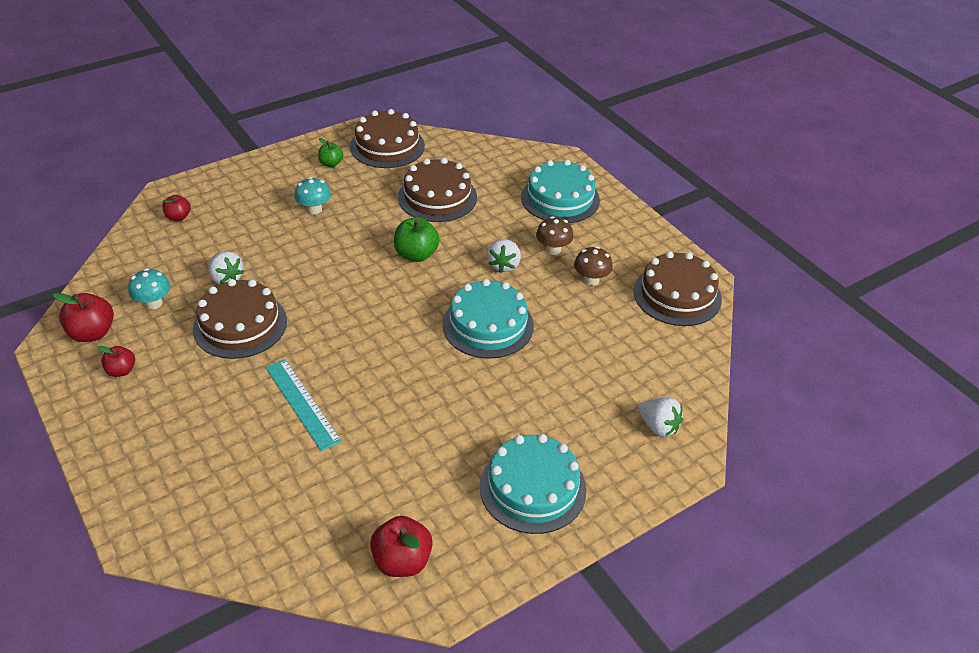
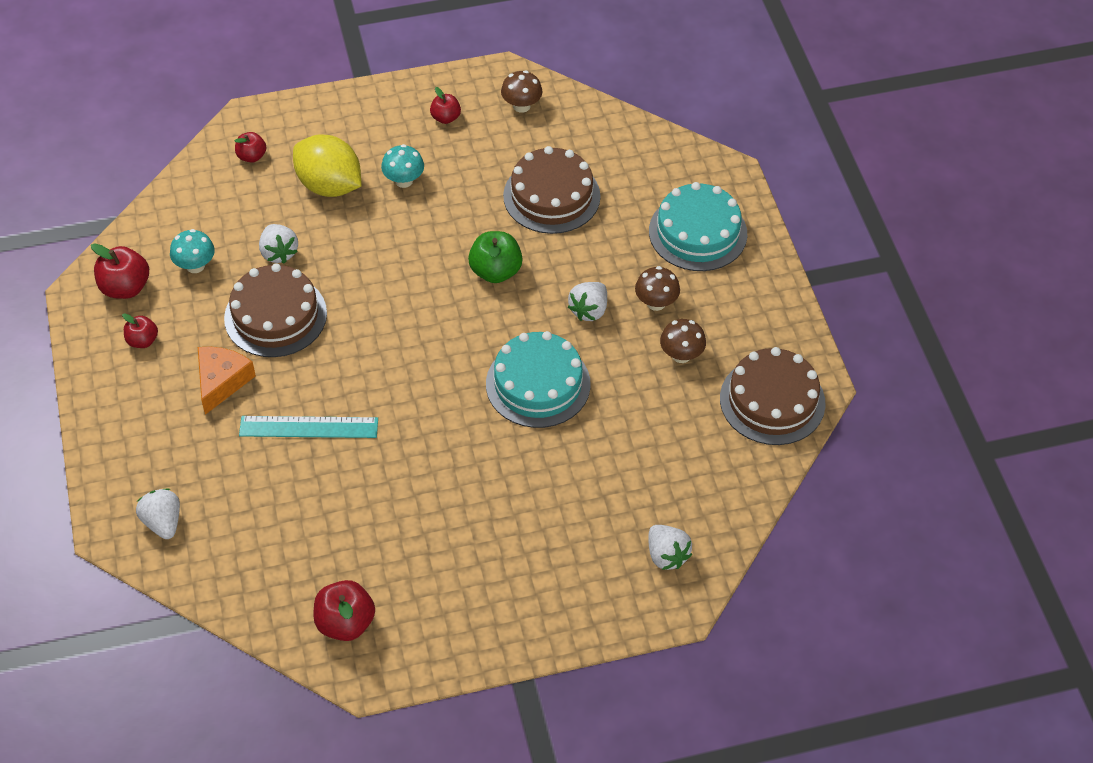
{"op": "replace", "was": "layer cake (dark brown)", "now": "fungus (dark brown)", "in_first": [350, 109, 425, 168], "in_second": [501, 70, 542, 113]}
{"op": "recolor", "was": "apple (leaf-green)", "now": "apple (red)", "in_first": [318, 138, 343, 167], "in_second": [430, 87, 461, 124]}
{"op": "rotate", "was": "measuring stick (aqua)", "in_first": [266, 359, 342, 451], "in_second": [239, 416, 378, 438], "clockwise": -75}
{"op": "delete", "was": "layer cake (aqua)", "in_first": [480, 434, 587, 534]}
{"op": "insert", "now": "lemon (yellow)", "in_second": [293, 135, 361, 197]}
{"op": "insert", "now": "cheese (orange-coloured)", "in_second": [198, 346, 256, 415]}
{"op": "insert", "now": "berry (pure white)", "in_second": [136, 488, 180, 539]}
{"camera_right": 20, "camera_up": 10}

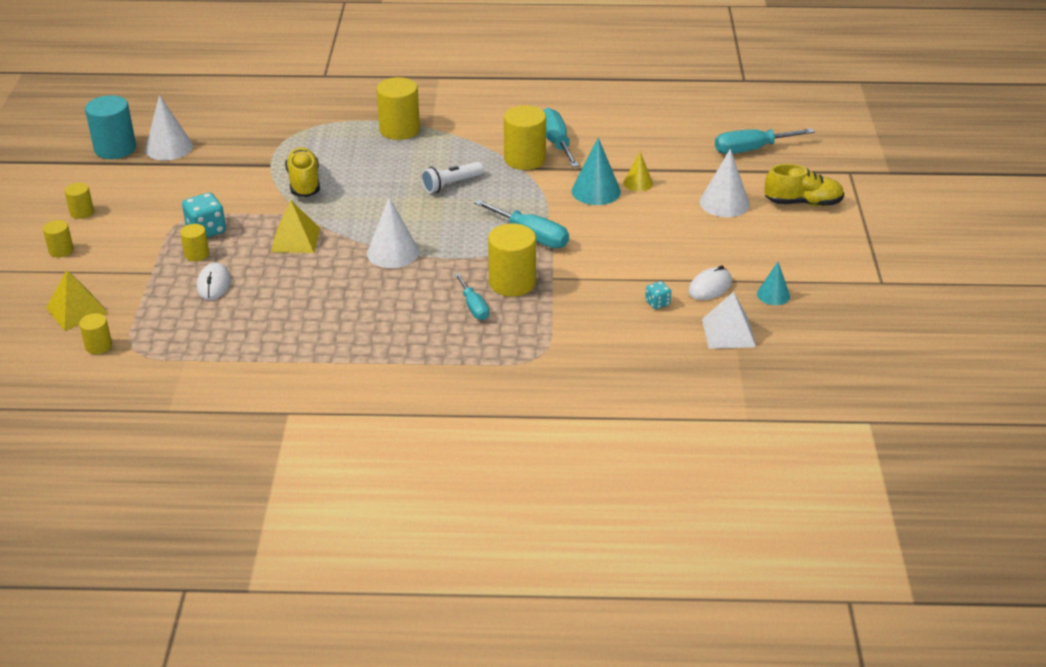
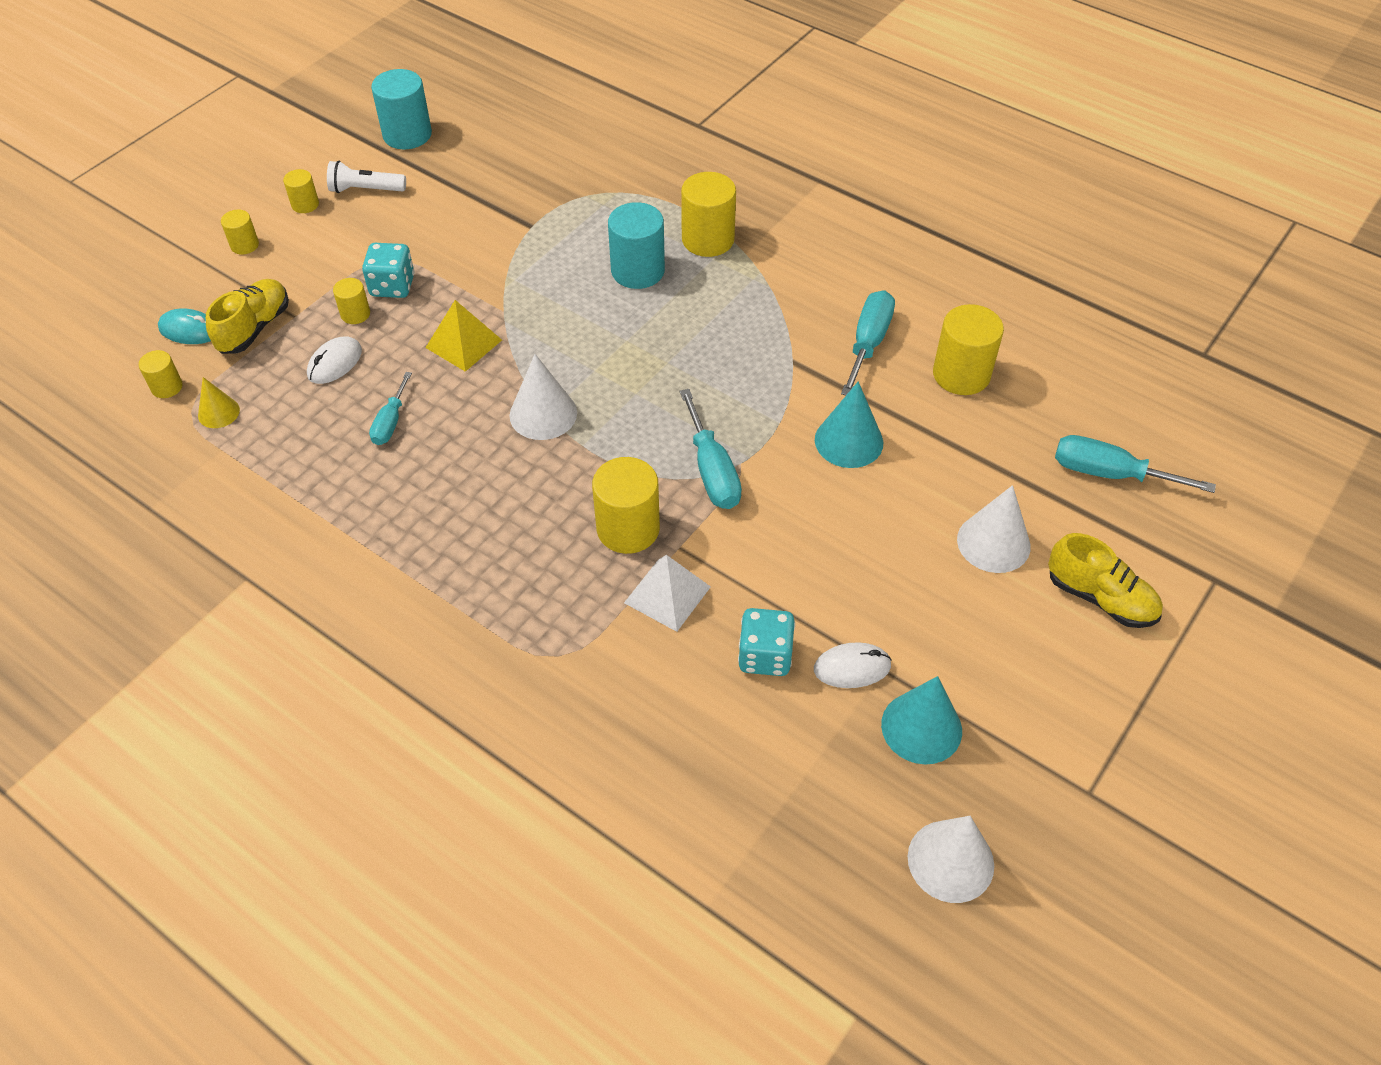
{"op": "move", "was": "solid cone (pure white)", "in_first": [145, 95, 193, 161], "in_second": [908, 816, 994, 903]}
{"op": "move", "was": "cylinder shape (yellow)", "in_first": [504, 105, 546, 170], "in_second": [933, 304, 1004, 395]}
{"op": "move", "was": "lace-up shoe (yellow)", "in_first": [285, 147, 320, 197], "in_second": [206, 279, 289, 354]}
{"op": "move", "was": "solid cone (yellow)", "in_first": [623, 152, 653, 191], "in_second": [198, 377, 240, 428]}
{"op": "move", "was": "torch (pure white)", "in_first": [421, 162, 484, 193], "in_second": [327, 161, 406, 193]}
{"op": "resize", "was": "solid cone (aqua)", "in_first": [757, 262, 790, 305], "in_second": [881, 676, 962, 765], "ratio": 1.65}
{"op": "replace", "was": "pyramid shape (yellow)", "now": "PC mouse (aqua)", "in_first": [46, 270, 108, 331], "in_second": [158, 308, 211, 344]}
{"op": "move", "was": "hand screwdriver (aqua)", "in_first": [454, 273, 489, 320], "in_second": [369, 372, 412, 445]}
{"op": "resize", "was": "game die (aqua)", "in_first": [645, 281, 671, 309], "in_second": [738, 608, 795, 676], "ratio": 1.8}
{"op": "move", "was": "pyramid shape (pure white)", "in_first": [702, 292, 756, 349], "in_second": [624, 555, 711, 632]}
{"op": "insert", "now": "cylinder shape (aqua)", "in_second": [608, 202, 665, 289]}
{"camera_right": 35, "camera_up": 15}

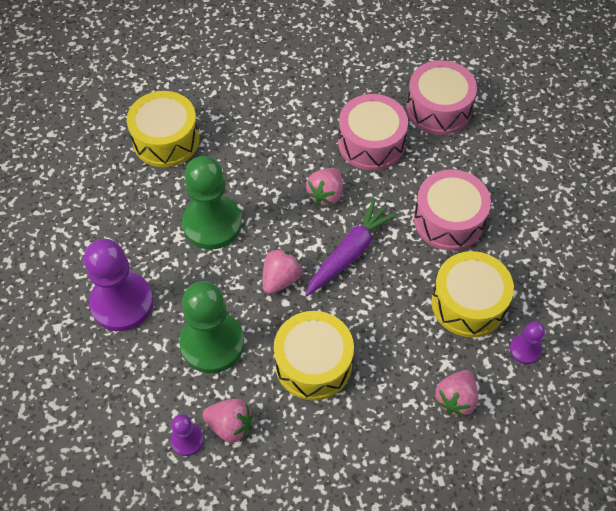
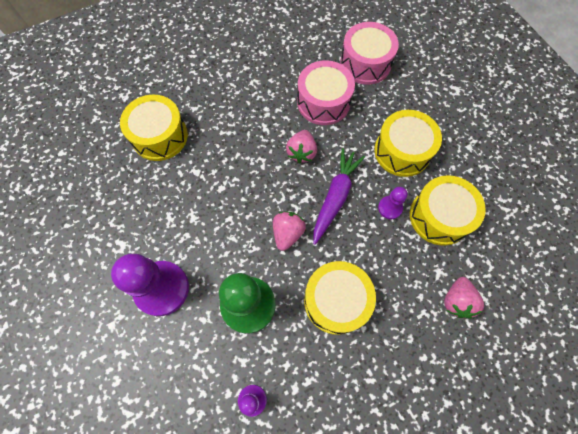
{"op": "delete", "was": "chess pawn (leaf-green)", "in_first": [182, 156, 242, 249]}
{"op": "recolor", "was": "drum (rosy)", "now": "drum (yellow)", "in_first": [414, 169, 491, 251], "in_second": [374, 110, 442, 177]}
{"op": "move", "was": "chess pawn (violet)", "in_first": [510, 321, 545, 364], "in_second": [378, 187, 407, 219]}
{"op": "delete", "was": "berry (rosy)", "in_first": [202, 399, 253, 443]}
{"camera_right": -15, "camera_up": 10}

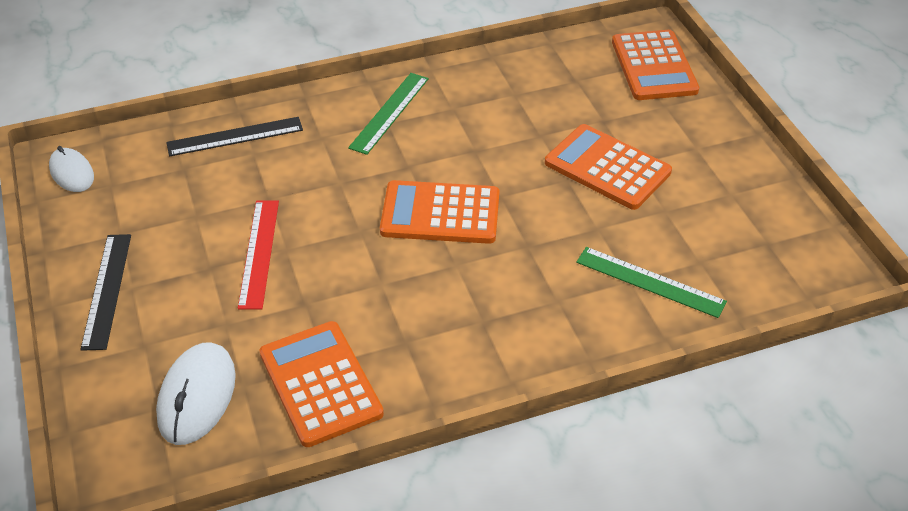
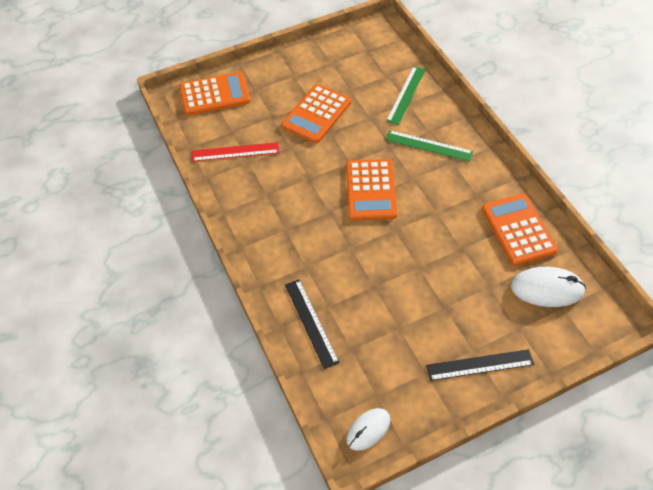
{"op": "move", "was": "measuring stick (leaf-green)", "in_first": [348, 73, 429, 155], "in_second": [386, 130, 473, 162]}
{"op": "move", "was": "measuring stick (red)", "in_first": [238, 201, 279, 309], "in_second": [192, 142, 280, 162]}
{"op": "rotate", "was": "calculator (orange-coloured)", "in_first": [259, 321, 384, 447], "in_second": [482, 194, 558, 266], "clockwise": 105}
{"camera_right": -95, "camera_up": 10}

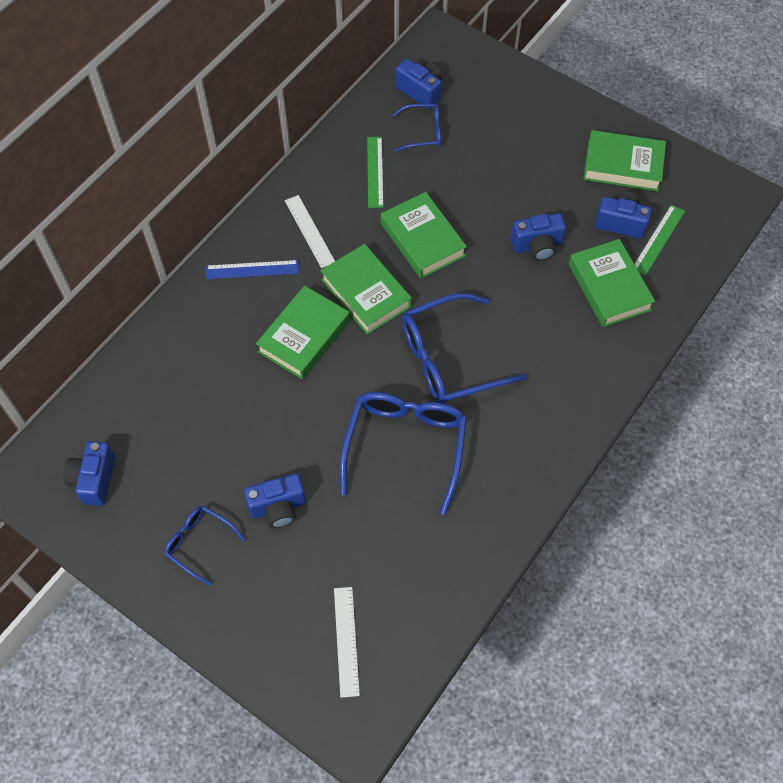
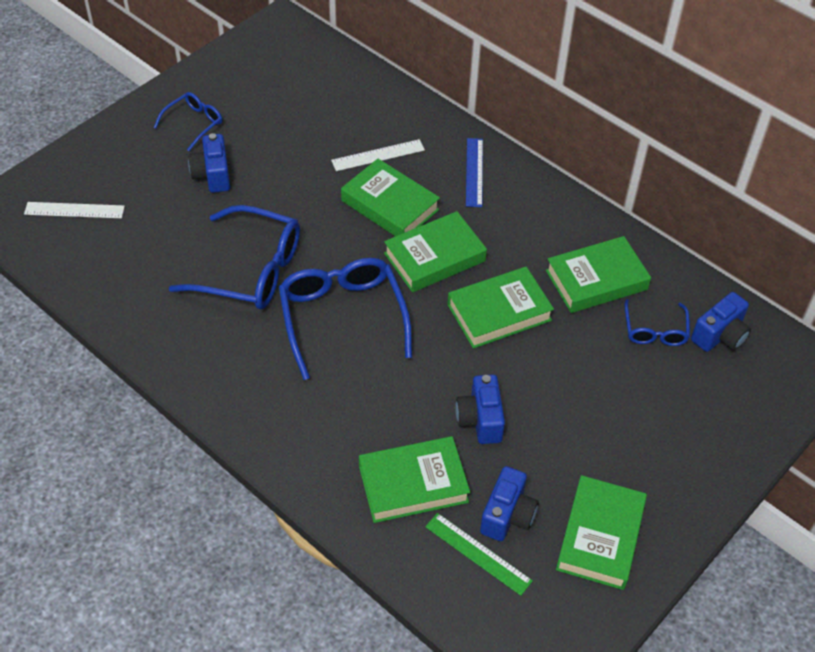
{"op": "replace", "was": "measuring stick (leaf-green)", "now": "hardcover (leaf-green)", "in_first": [367, 137, 384, 208], "in_second": [546, 236, 651, 313]}
{"op": "move", "was": "measuring stick (pure white)", "in_first": [285, 195, 335, 268], "in_second": [331, 139, 425, 171]}
{"op": "delete", "was": "compact camera (blue)", "in_first": [64, 441, 115, 506]}
{"camera_right": 95, "camera_up": -10}

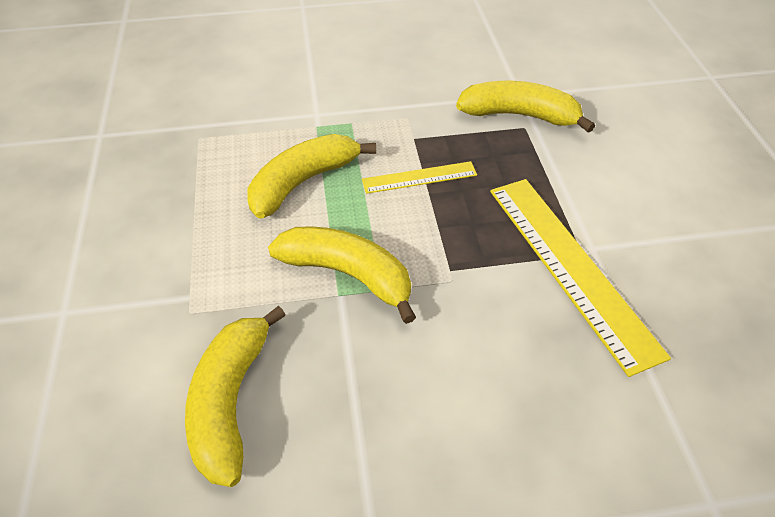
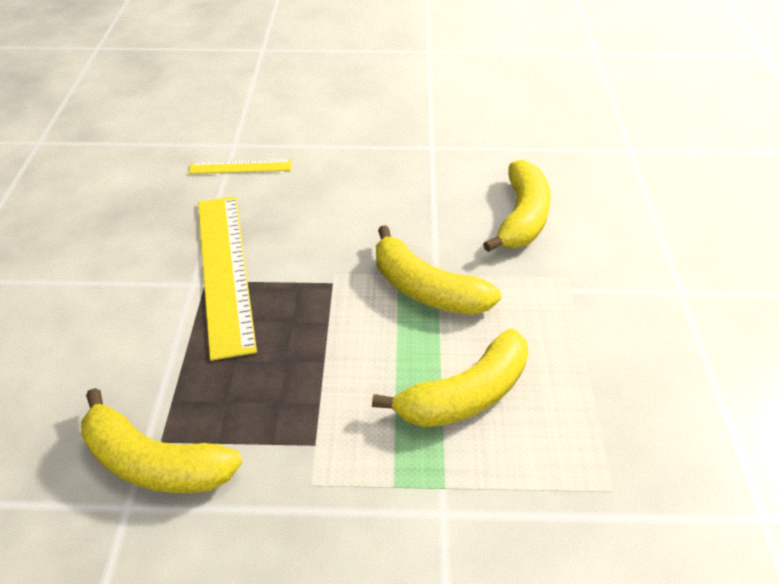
{"op": "move", "was": "measuring stick (yellow)", "in_first": [362, 161, 477, 194], "in_second": [189, 159, 292, 174]}
{"camera_right": -170, "camera_up": -5}

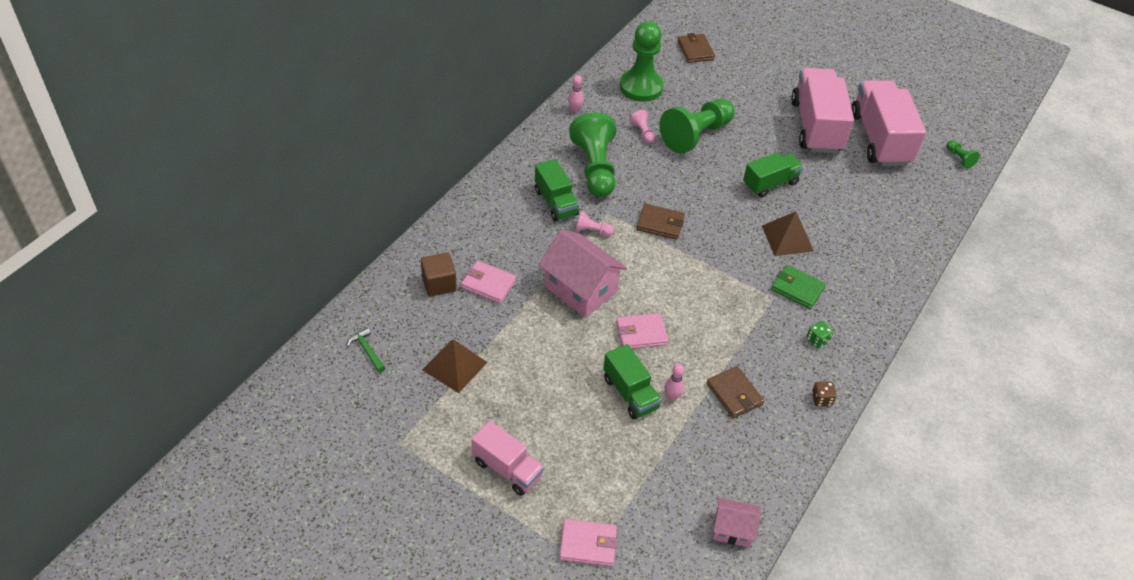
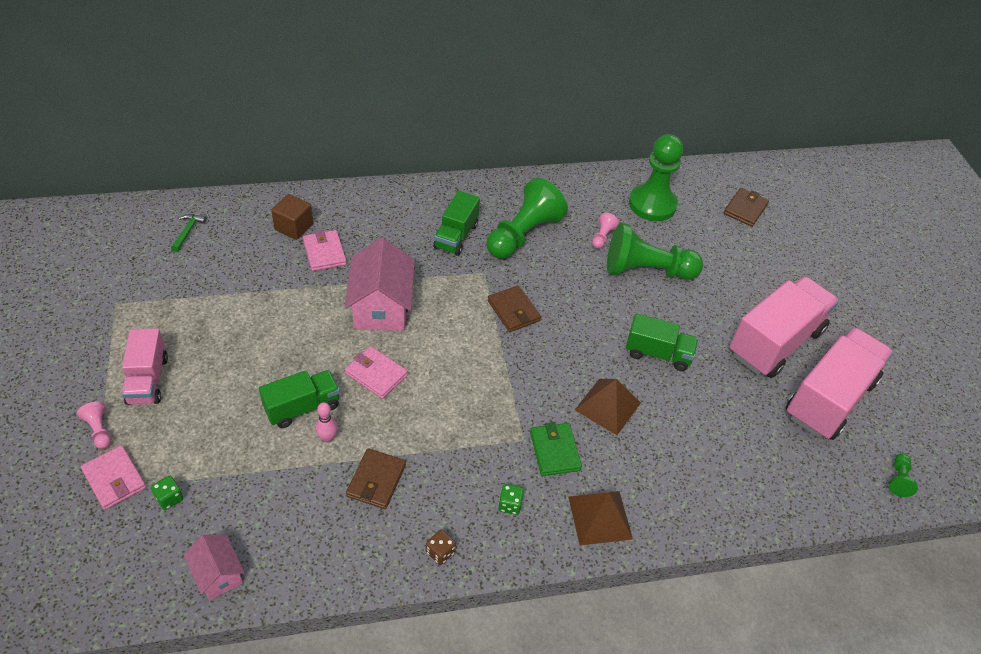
{"op": "delete", "was": "bowling pin (rosy)", "in_first": [568, 75, 584, 112]}
{"op": "move", "was": "chess pawn (rosy)", "in_first": [575, 211, 614, 236], "in_second": [77, 401, 111, 449]}
{"op": "move", "was": "pyramid shape (dark brown)", "in_first": [422, 339, 488, 393], "in_second": [568, 491, 633, 546]}
{"op": "rotate", "was": "toy truck (leaf-green)", "in_first": [603, 344, 662, 419], "in_second": [259, 370, 340, 428], "clockwise": -135}
{"op": "insert", "now": "game die (leaf-green)", "in_second": [151, 476, 183, 510]}
{"camera_right": 45, "camera_up": 0}

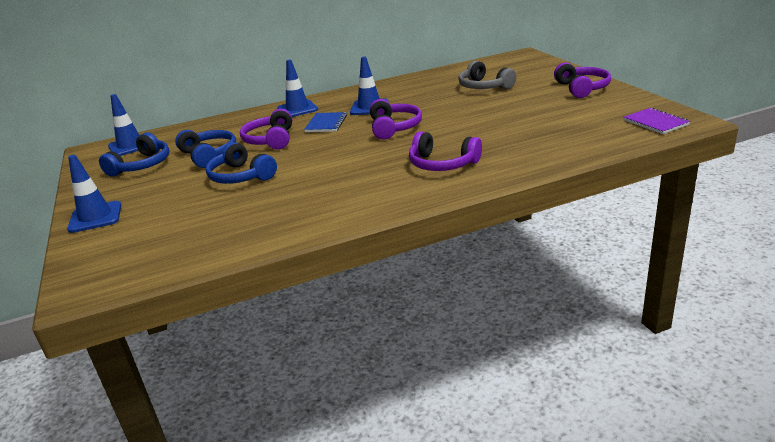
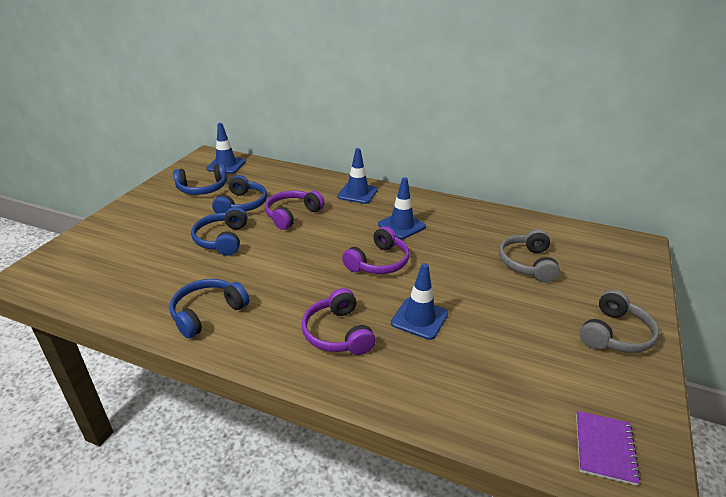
{"op": "recolor", "was": "headset (violet)", "now": "headset (grey)", "in_first": [554, 62, 611, 98], "in_second": [580, 289, 659, 353]}
{"op": "delete", "was": "exercise book (blue)", "in_first": [304, 112, 347, 132]}
{"op": "move", "was": "safety cone (blue)", "in_first": [67, 155, 121, 233], "in_second": [391, 263, 448, 340]}
{"op": "insert", "now": "headset (blue)", "in_second": [169, 279, 249, 338]}
{"camera_right": 40, "camera_up": 5}

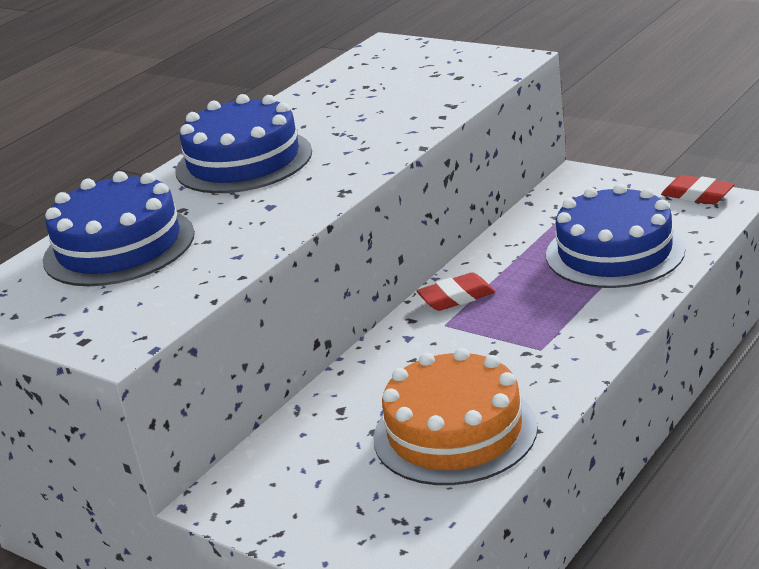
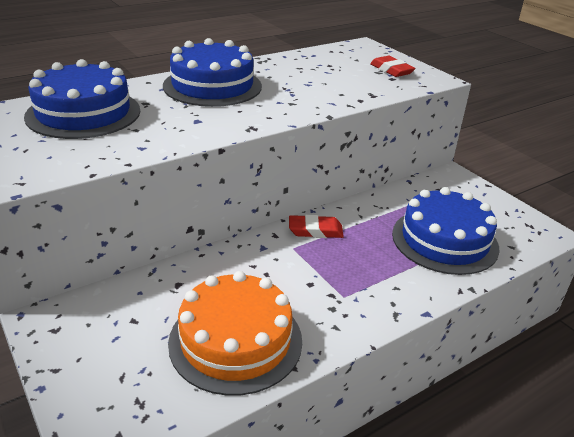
{"op": "move", "was": "eraser (red)", "in_first": [661, 175, 735, 204], "in_second": [370, 56, 415, 77]}
{"camera_right": 15, "camera_up": 5}

